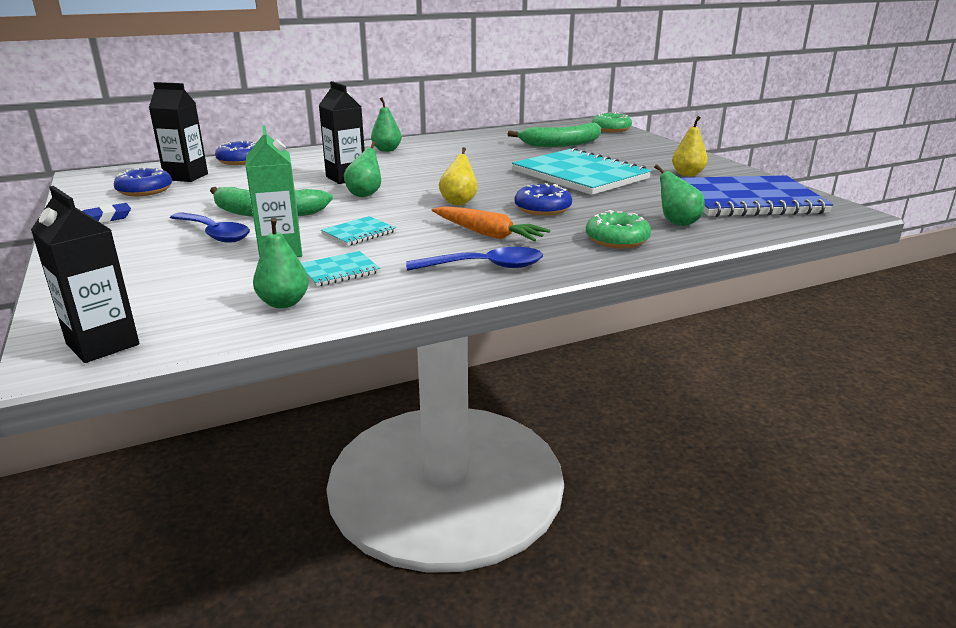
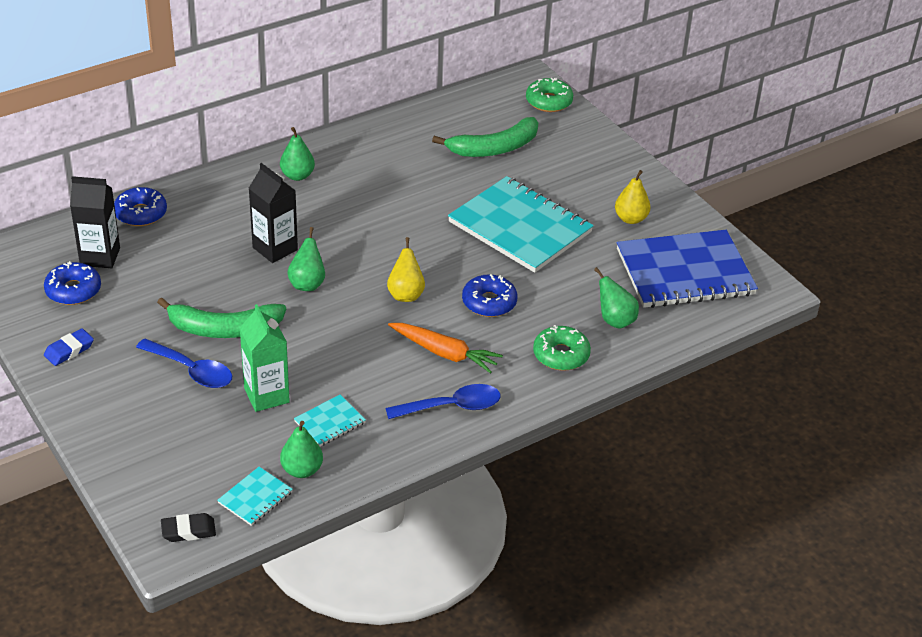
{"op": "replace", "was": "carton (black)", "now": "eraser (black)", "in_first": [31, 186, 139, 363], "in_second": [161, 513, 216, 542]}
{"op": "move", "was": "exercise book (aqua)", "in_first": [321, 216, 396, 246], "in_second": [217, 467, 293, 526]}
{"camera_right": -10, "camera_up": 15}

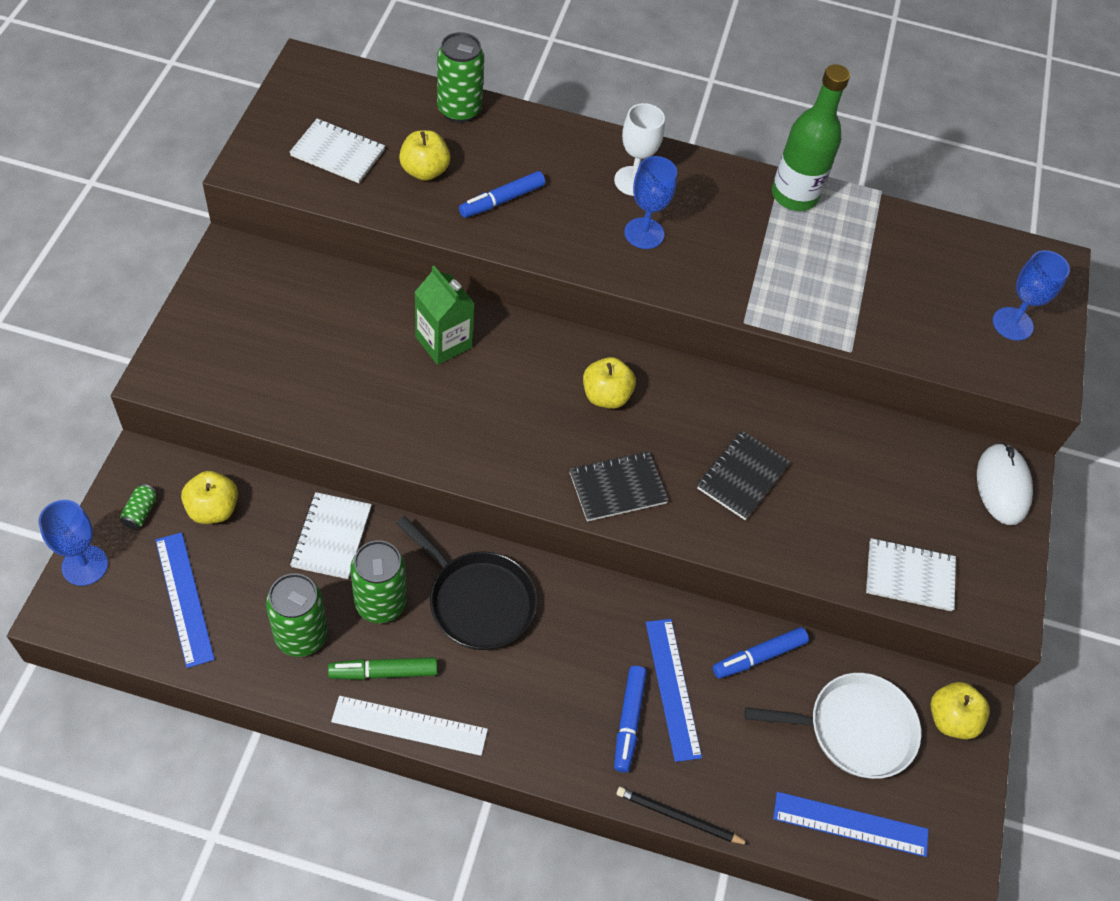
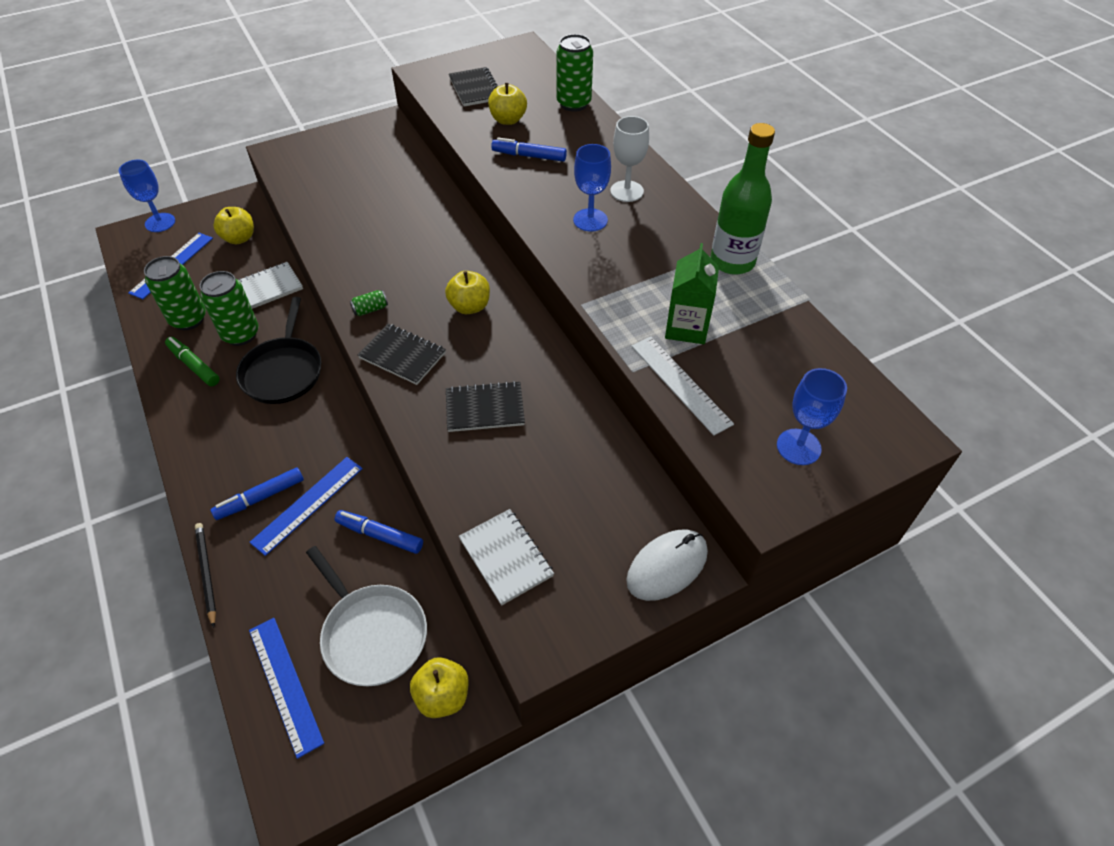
{"op": "recolor", "was": "exercise book (pure white)", "now": "exercise book (black)", "in_first": [290, 118, 385, 183], "in_second": [449, 67, 498, 107]}
{"op": "move", "was": "carton (leaf-green)", "in_first": [414, 266, 475, 365], "in_second": [665, 243, 719, 344]}
{"op": "move", "was": "tin (leaf-green)", "in_first": [120, 484, 157, 529], "in_second": [350, 290, 388, 316]}
{"op": "move", "was": "measuring stick (pure white)", "in_first": [331, 696, 488, 756], "in_second": [631, 337, 734, 436]}
{"camera_right": 55, "camera_up": -5}

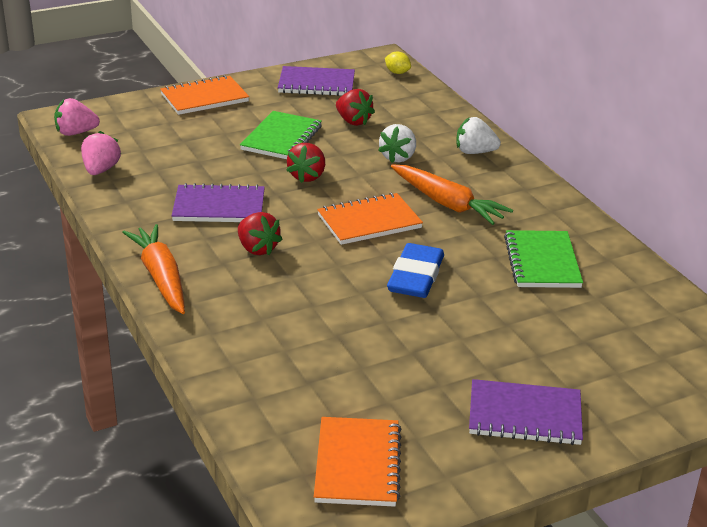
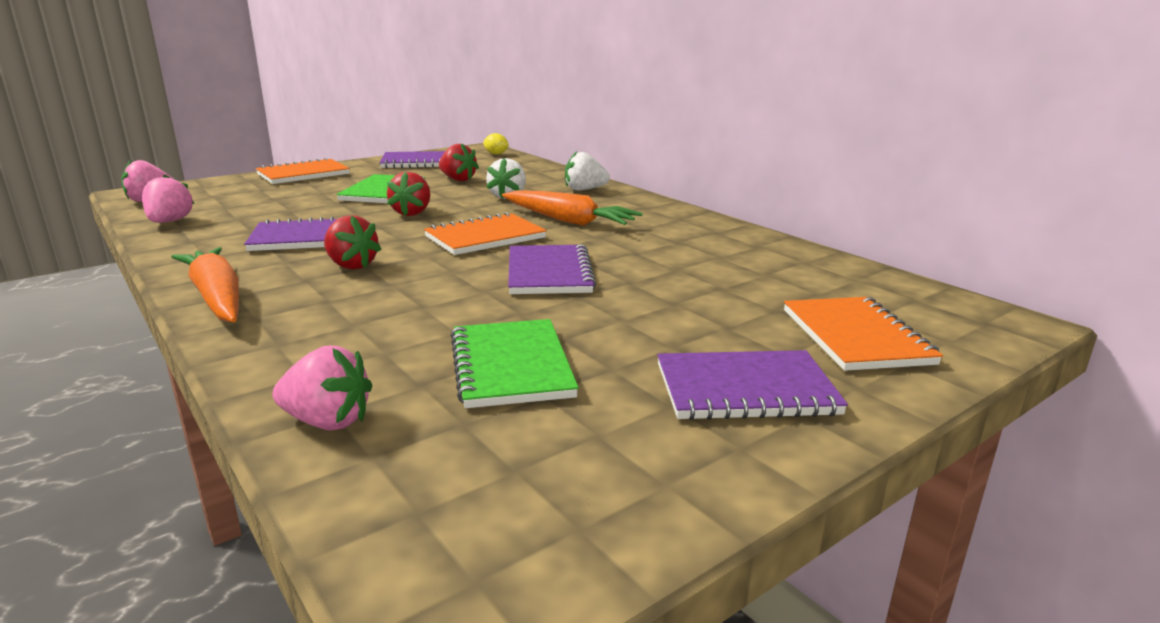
{"op": "move", "was": "exercise book (leaf-green)", "in_first": [504, 230, 583, 288], "in_second": [451, 319, 579, 408]}
{"op": "replace", "was": "eraser (blue)", "now": "exercise book (violet)", "in_first": [387, 243, 444, 298], "in_second": [508, 244, 596, 294]}
{"op": "move", "was": "exercise book (orange-coloured)", "in_first": [314, 417, 402, 507], "in_second": [784, 297, 943, 371]}
{"op": "insert", "now": "berry (rosy)", "in_second": [272, 346, 372, 431]}
{"camera_right": -10, "camera_up": -10}

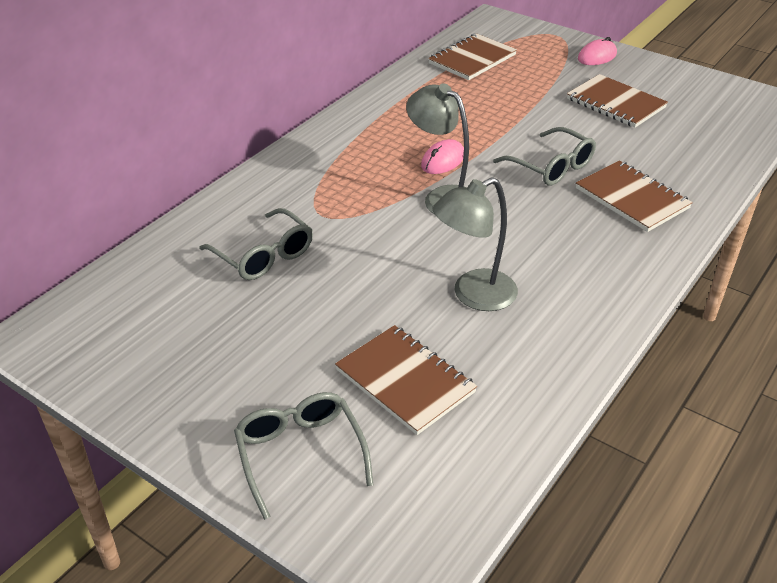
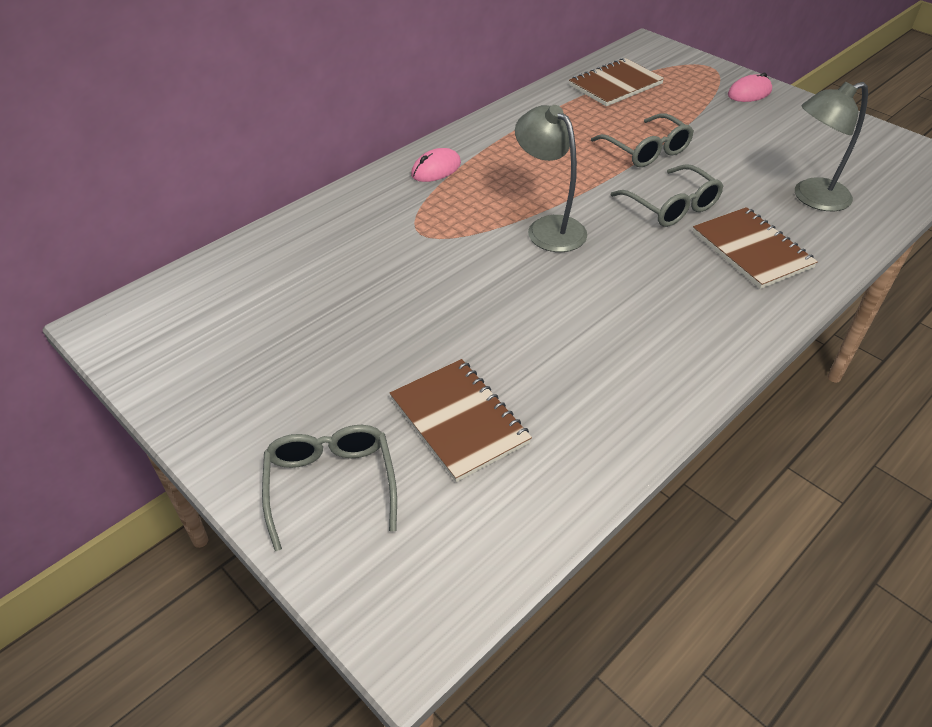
{"op": "delete", "was": "exercise book (dark brown)", "in_first": [567, 74, 668, 128]}
{"op": "move", "was": "PC mouse (rosy)", "in_first": [421, 139, 464, 174], "in_second": [411, 148, 461, 182]}
{"op": "move", "was": "desk lamp (grey)", "in_first": [432, 177, 518, 311], "in_second": [795, 82, 868, 211]}
{"op": "move", "was": "eyeglasses (grey)", "in_first": [199, 208, 313, 280], "in_second": [591, 113, 694, 167]}
{"camera_right": 10, "camera_up": 5}

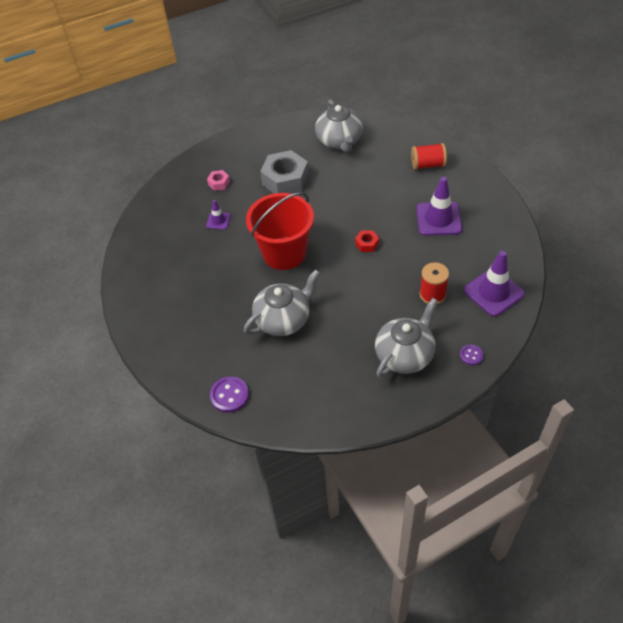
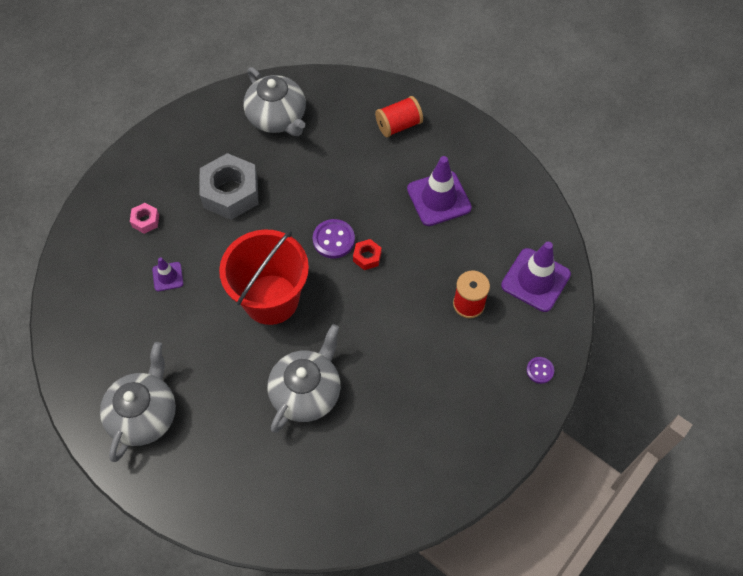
{"op": "move", "was": "teapot (grey)", "in_first": [375, 298, 438, 378], "in_second": [100, 342, 176, 462]}
{"op": "move", "was": "button (violet)", "in_first": [210, 376, 249, 413], "in_second": [313, 219, 355, 258]}
{"camera_right": -25, "camera_up": 10}

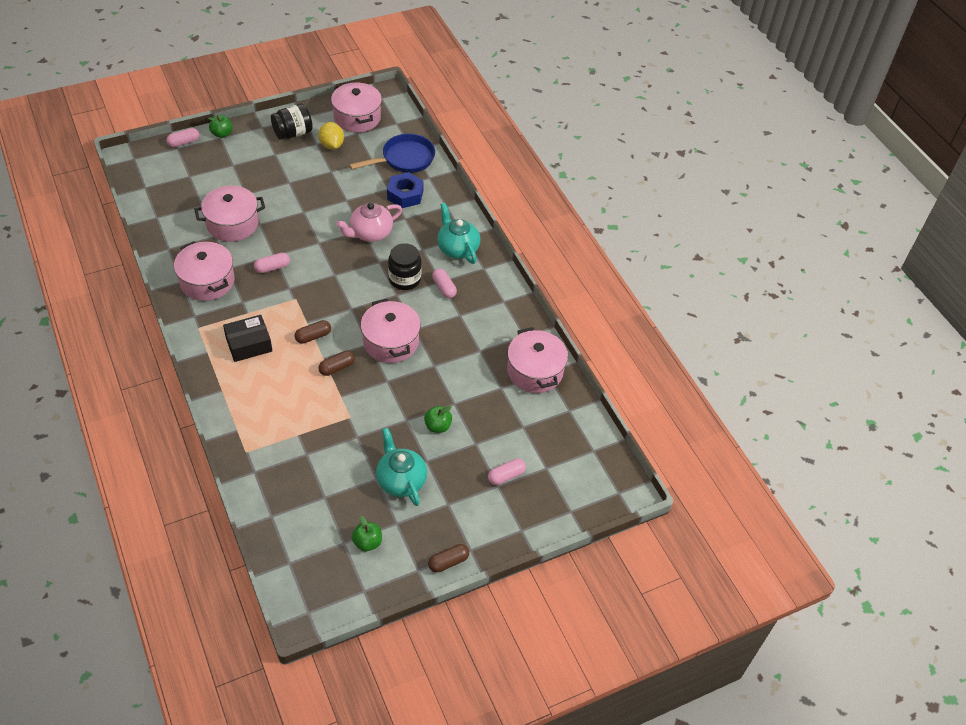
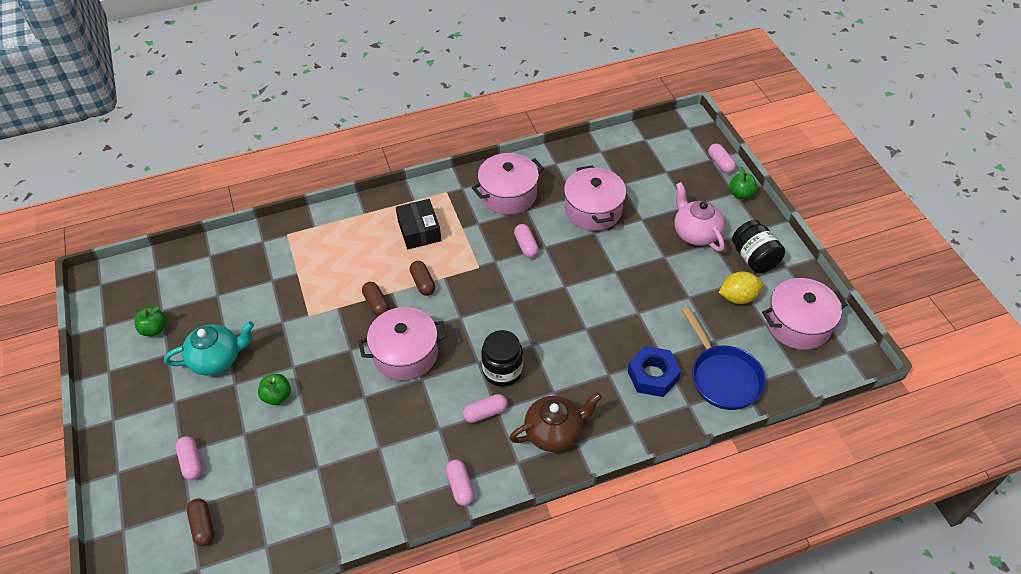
{"op": "move", "was": "teapot (rosy)", "in_first": [336, 203, 402, 242], "in_second": [675, 182, 725, 252]}
{"op": "recolor", "was": "teapot (aqua)", "now": "teapot (dark brown)", "in_first": [437, 203, 480, 264], "in_second": [509, 392, 602, 452]}
{"op": "delete", "was": "cooking pot (rosy)", "in_first": [507, 327, 568, 393]}
{"op": "move", "was": "capsule (dark brown)", "in_first": [428, 544, 469, 573], "in_second": [187, 498, 214, 546]}
{"op": "insert", "now": "capsule (rosy)", "in_second": [446, 459, 474, 506]}
{"camera_right": 100, "camera_up": 0}

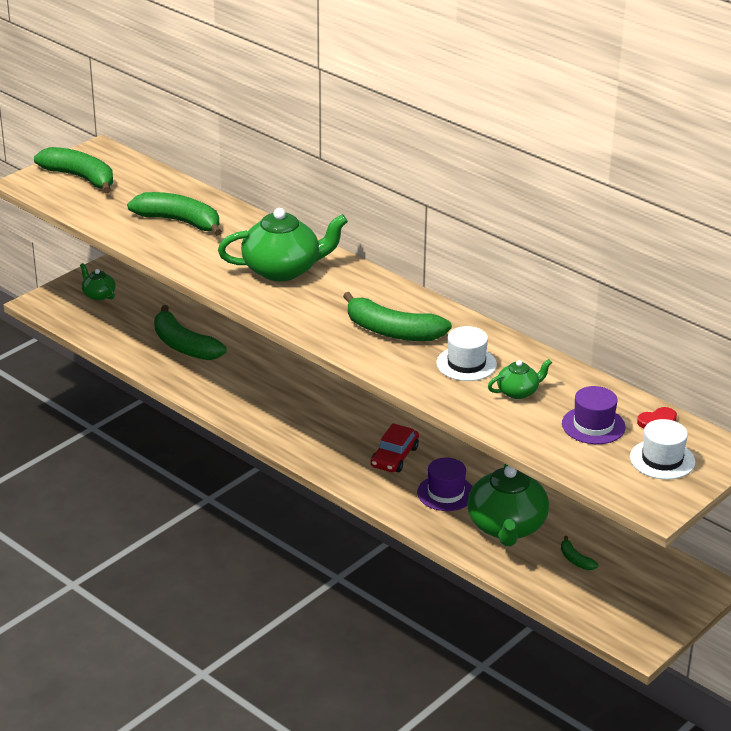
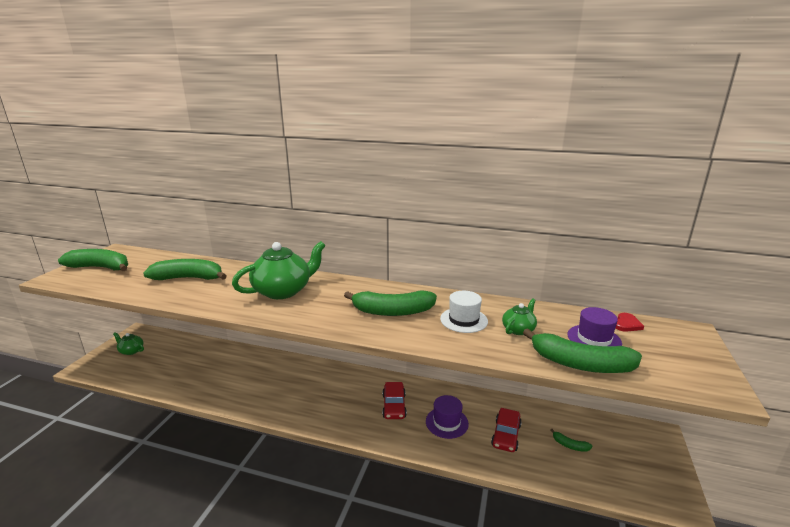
{"op": "move", "was": "toy banana (leaf-green)", "in_first": [154, 305, 226, 360], "in_second": [523, 328, 642, 373]}
{"op": "delete", "was": "top hat (pure white)", "in_first": [630, 419, 695, 480]}
{"op": "replace", "was": "teapot (leaf-green)", "now": "car (red)", "in_first": [467, 463, 549, 546], "in_second": [491, 408, 521, 452]}
{"camera_right": -25, "camera_up": -10}

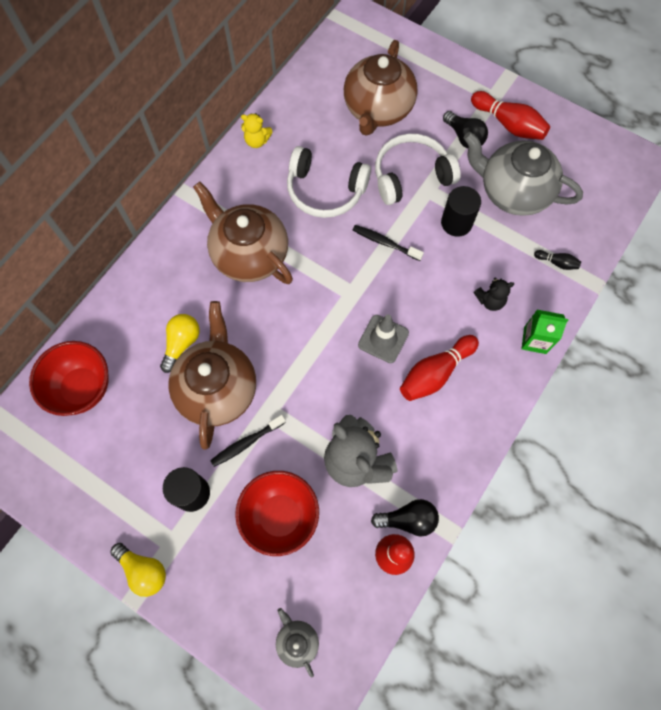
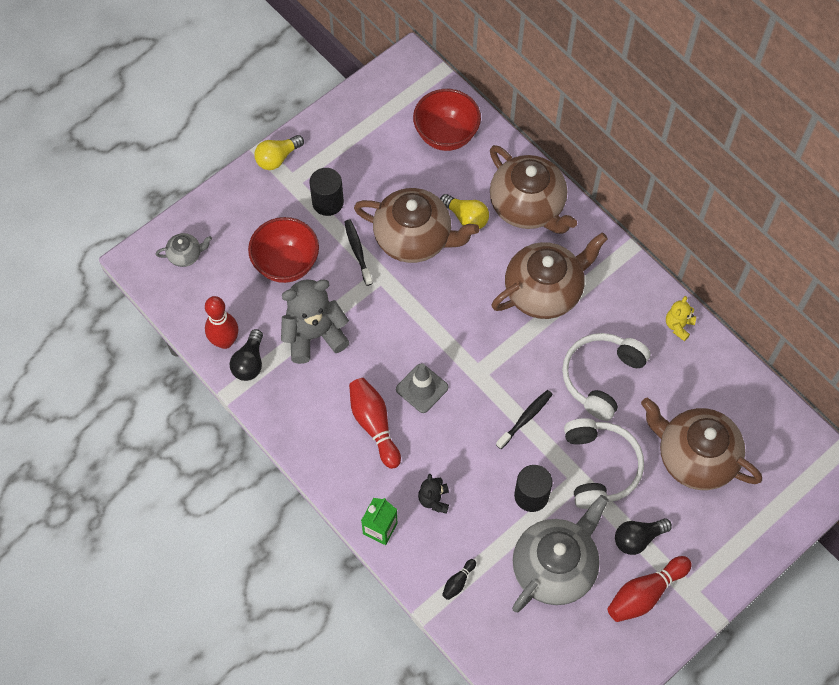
{"op": "insert", "now": "teapot (dark brown)", "in_second": [490, 145, 577, 234]}
{"camera_right": 105, "camera_up": -5}

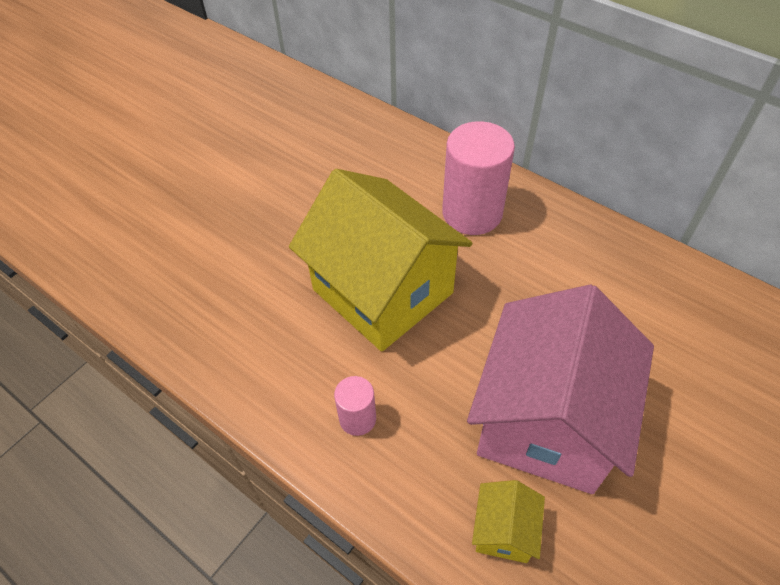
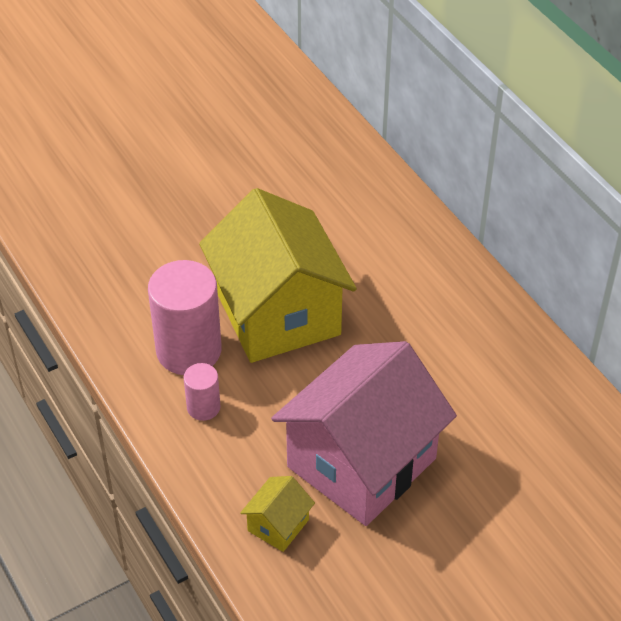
{"op": "move", "was": "cylinder shape (rosy)", "in_first": [442, 121, 515, 235], "in_second": [148, 260, 222, 375]}
{"camera_right": 20, "camera_up": -5}

